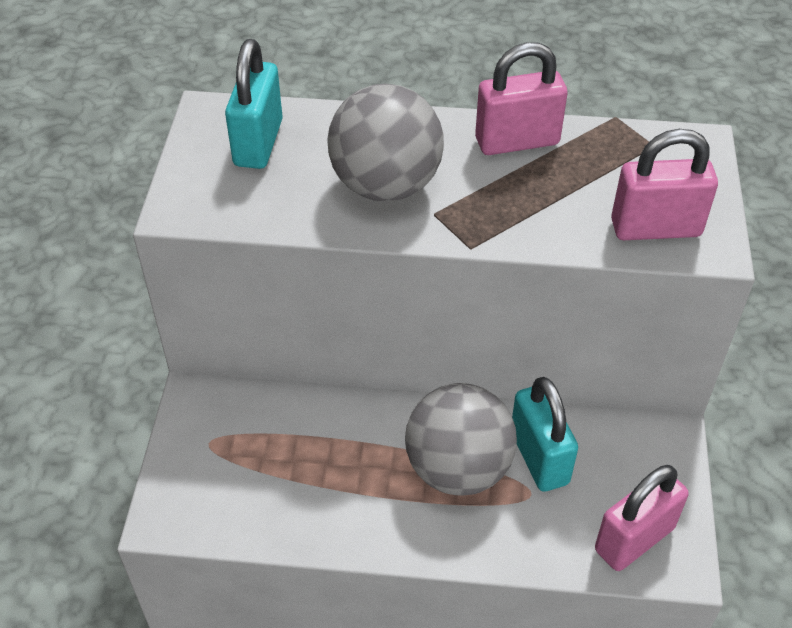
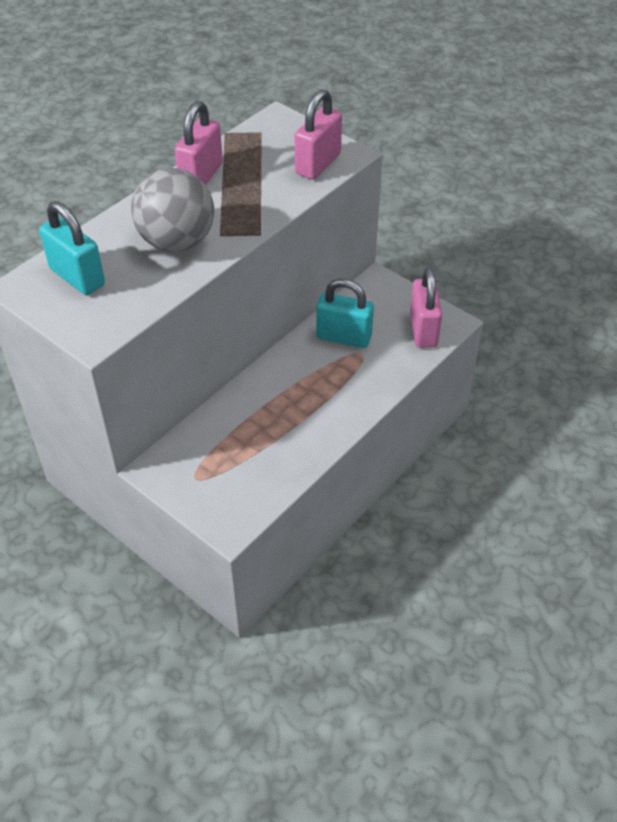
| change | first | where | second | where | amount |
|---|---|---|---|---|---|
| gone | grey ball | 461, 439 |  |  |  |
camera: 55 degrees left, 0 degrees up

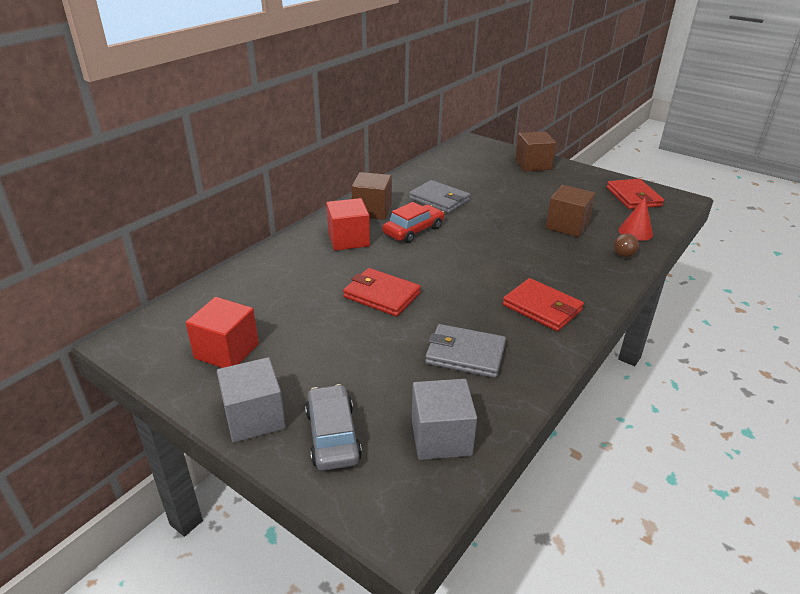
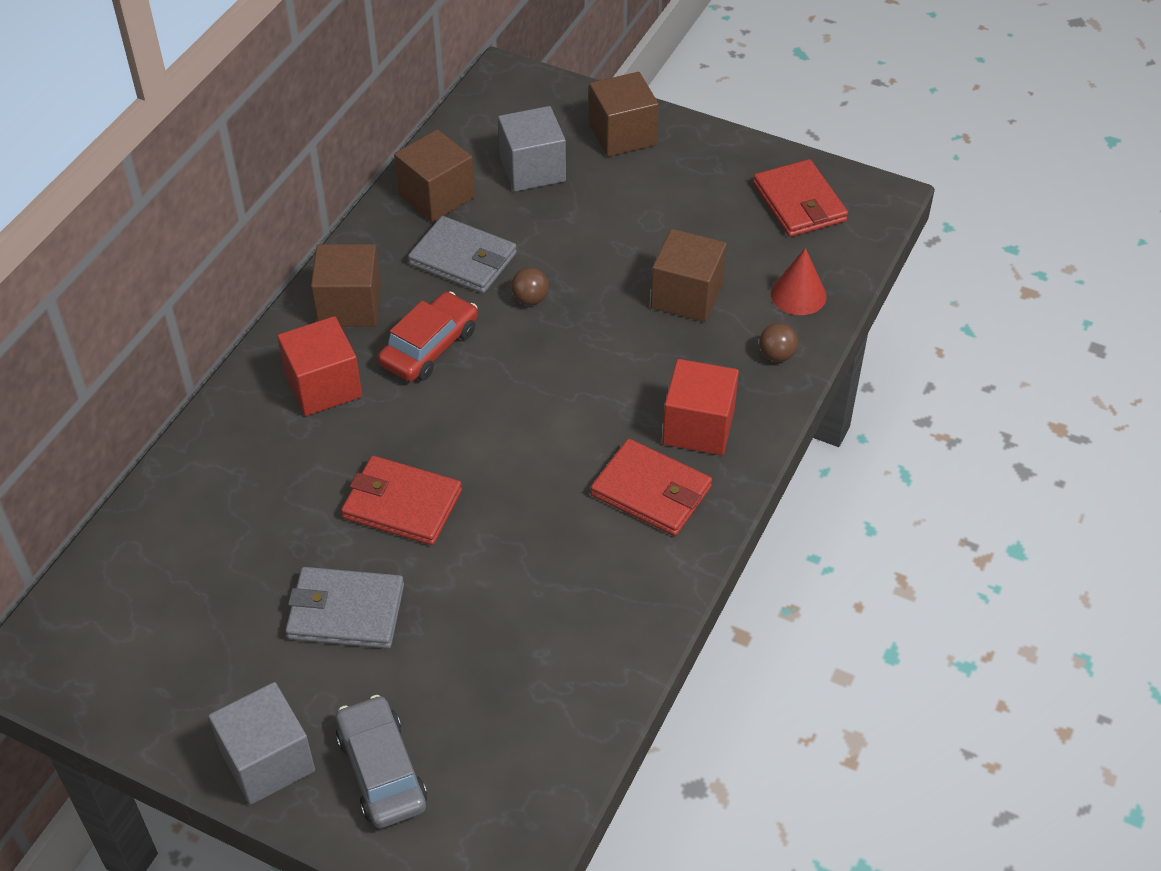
| change | first | where | second | where | amount |
|---|---|---|---|---|---|
| shifted | red cube | 222, 332 |  | 700, 407 |  |
| shifted | grey cube | 444, 419 |  | 532, 149 |  |
| shifted | grey wallet | 465, 351 |  | 344, 608 |  |
| new |  |  | brown cube | 434, 175 |  |
| new |  |  | brown ball | 530, 286 |  |
camera: 10 degrees left, 15 degrees up

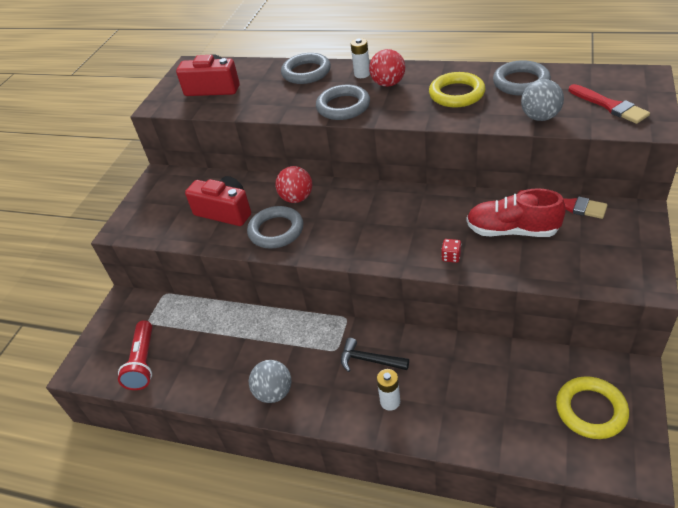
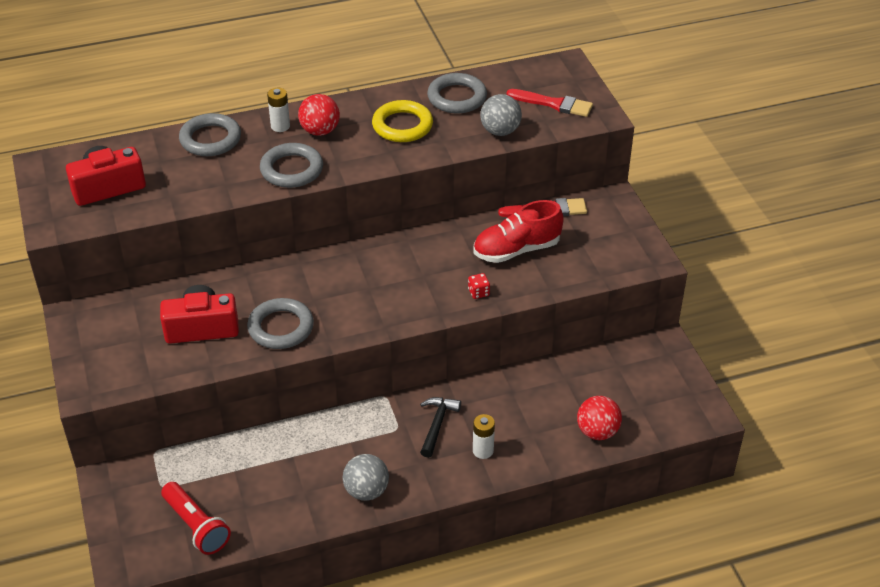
| change | first | where | second | where | amount |
|---|---|---|---|---|---|
| shifted | red ball | 293, 184 |  | 599, 418 |  |
| rotated | black hammer | 375, 355 |  | 440, 427 | 120 degrees clockwise |
| gone | yellow ring | 592, 407 |  |  |  |
camera: 40 degrees left, 0 degrees up

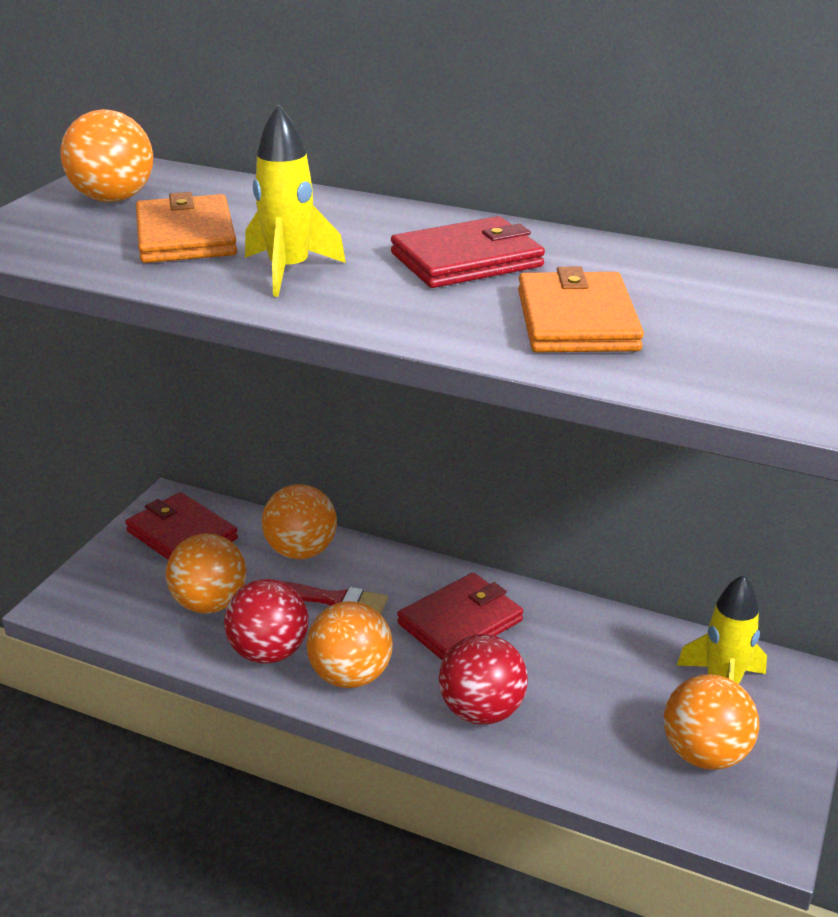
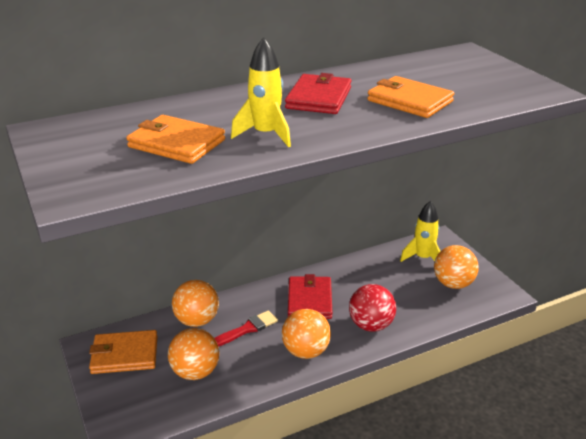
| change | first | where | second | where | amount |
|---|---|---|---|---|---|
| gone | orange ball | 106, 155 |  |  |  |
| repainted | red wallet | 181, 526 | orange wallet | 123, 352 |  |
| gone | red ball | 266, 621 |  |  |  |
camera: 50 degrees left, 0 degrees up

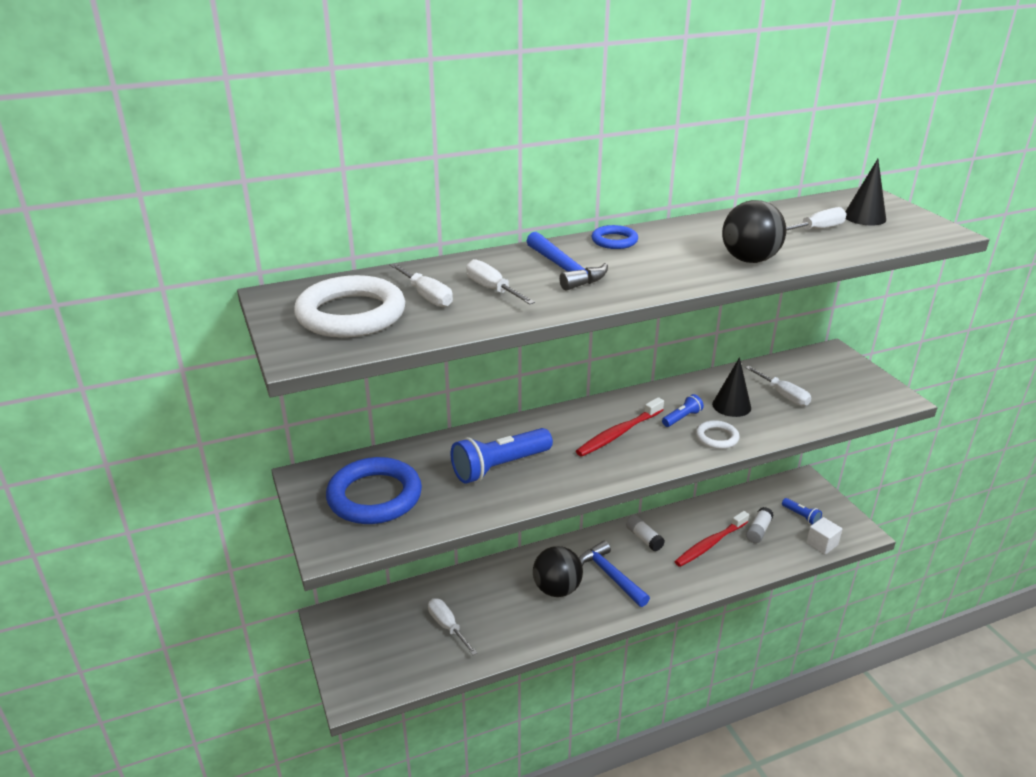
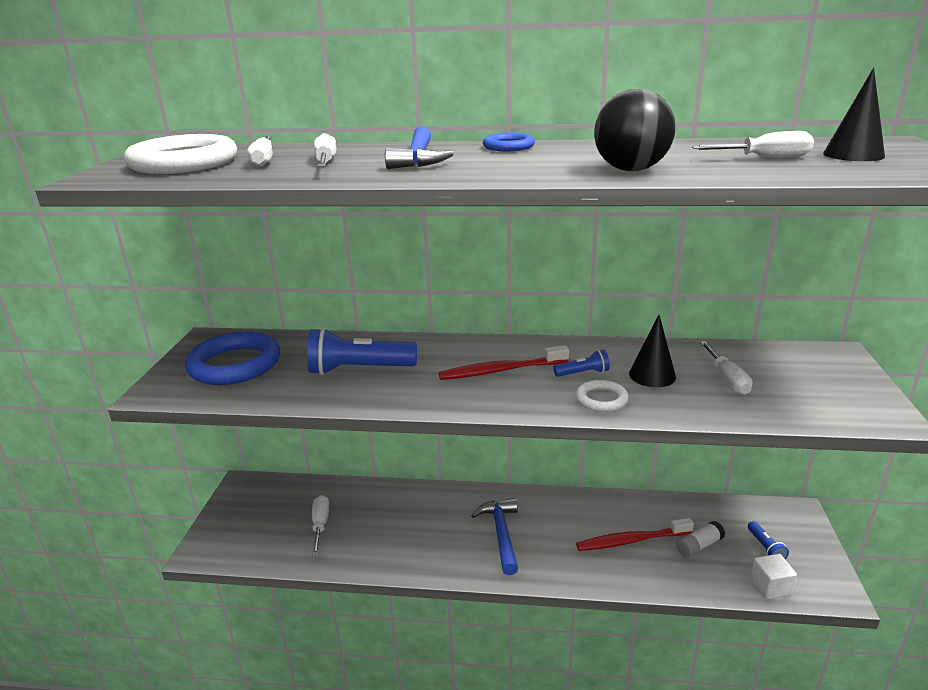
| change | first | where | second | where | amount |
|---|---|---|---|---|---|
| gone | black ball | 558, 571 |  |  |  |
| gone | white glue stick | 645, 533 |  |  |  |
camera: 30 degrees right, 5 degrees down

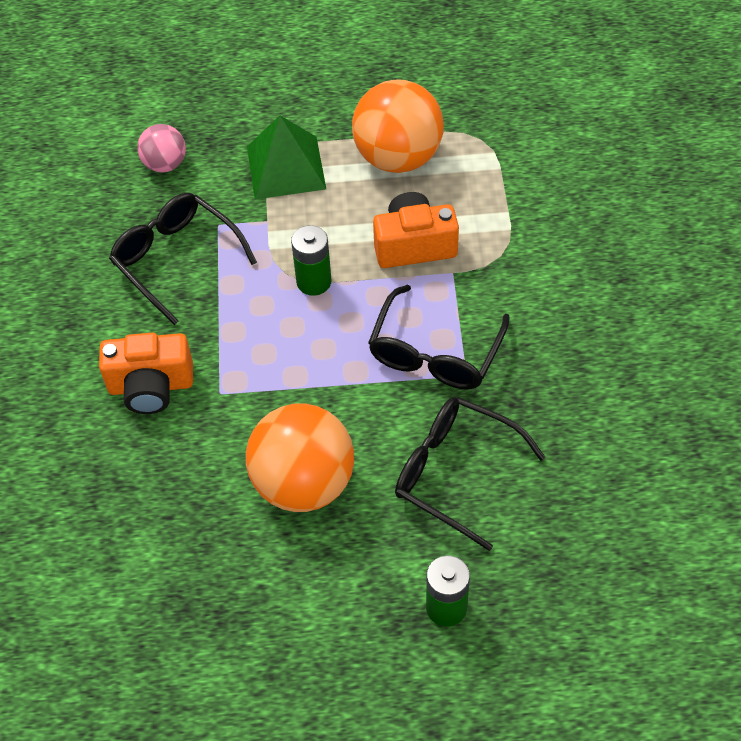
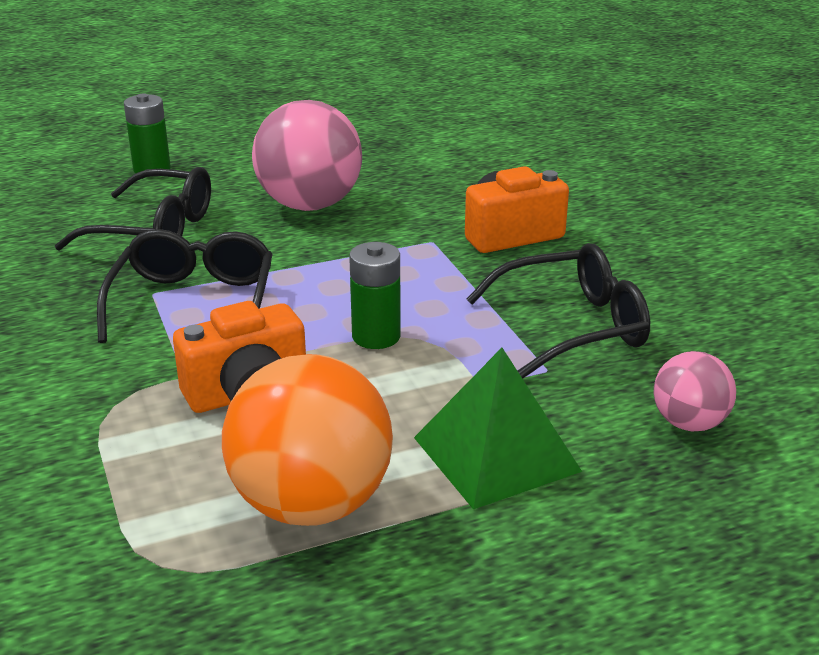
| change | first | where | second | where | amount |
|---|---|---|---|---|---|
| rotated | black glasses | 183, 259 |  | 558, 311 | 45 degrees counterclockwise |
| repainted | orange ball | 300, 457 | pink ball | 307, 155 |  |
camera: 160 degrees right, 25 degrees down

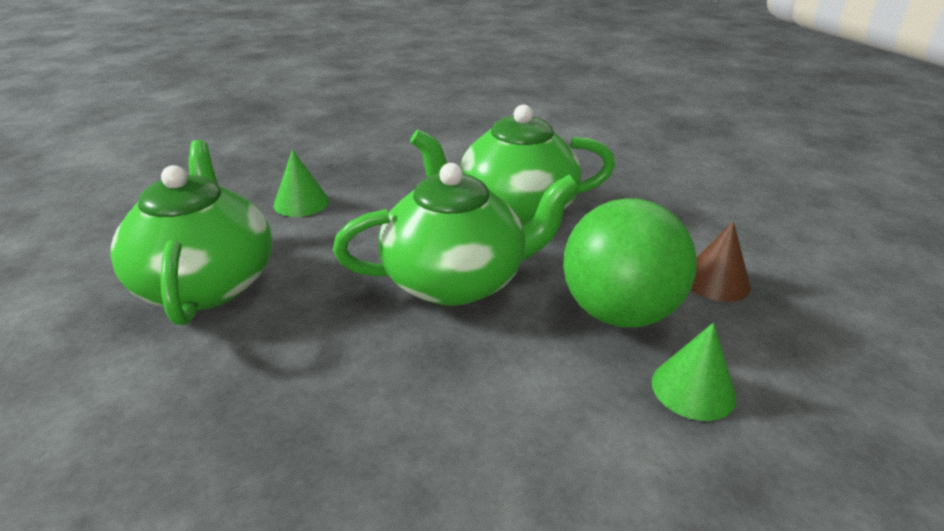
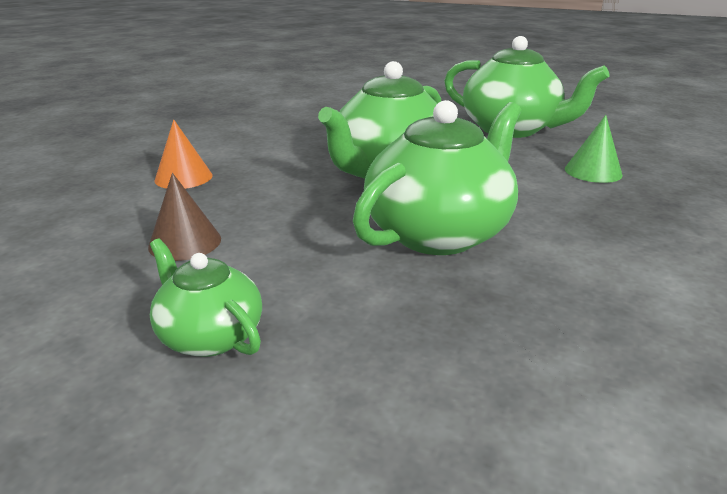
| change | first | where | second | where | amount |
|---|---|---|---|---|---|
| gone | green ball | 630, 262 |  |  |  |
| repainted | green cone | 694, 372 | orange cone | 183, 154 |  |
| new |  |  | green teapot | 206, 298 |  |
camera: 140 degrees right, 5 degrees down

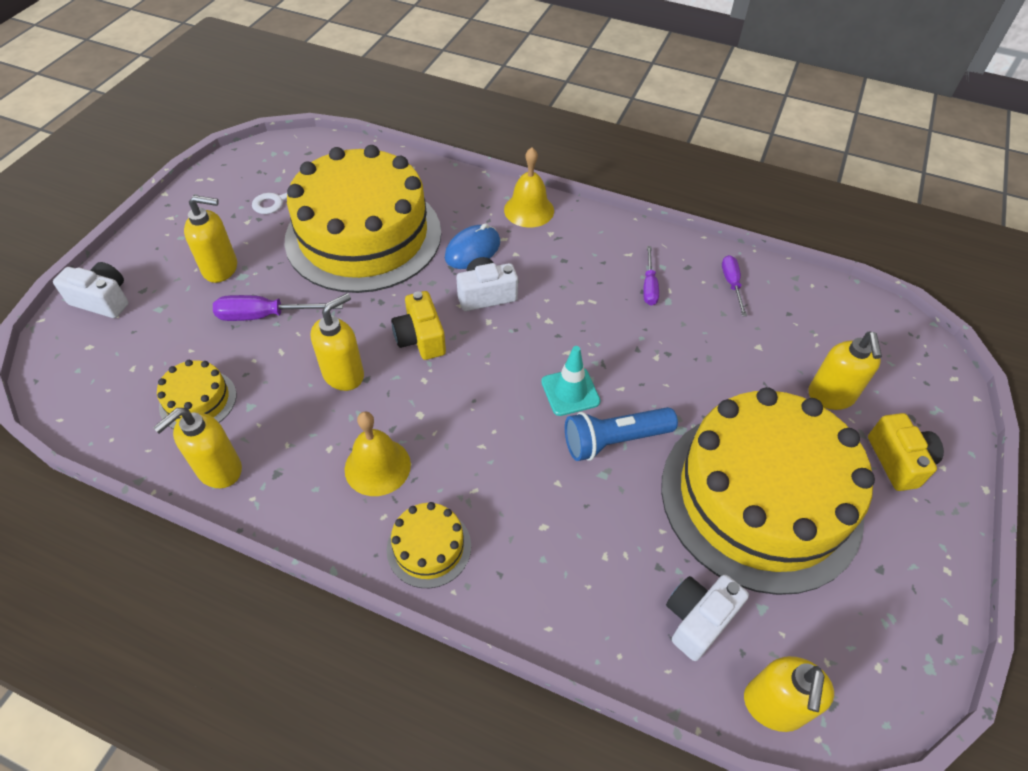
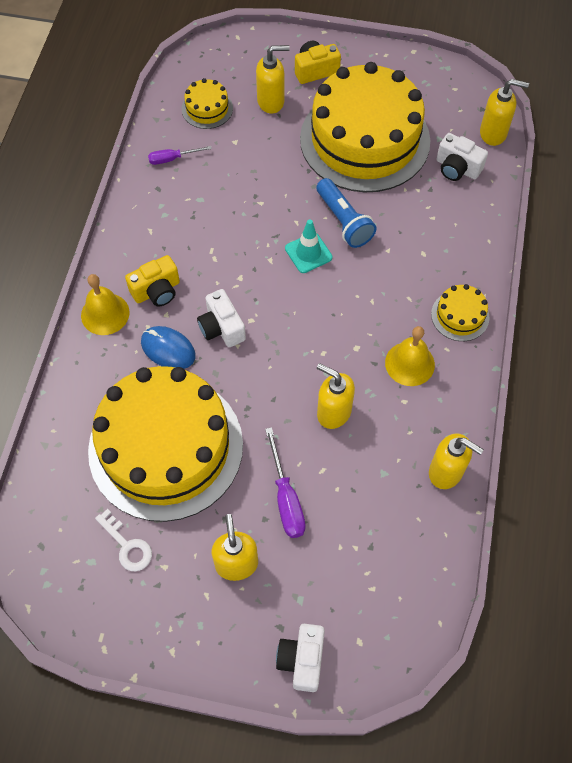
| change | first | where | second | where | amount |
|---|---|---|---|---|---|
| shifted | yellow cake | 196, 394 |  | 207, 103 |  |
| shifted | yellow camera | 418, 325 |  | 152, 280 |  |
| gone | purple screwdriver | 651, 275 |  |  |  |
camera: 100 degrees left, 10 degrees up

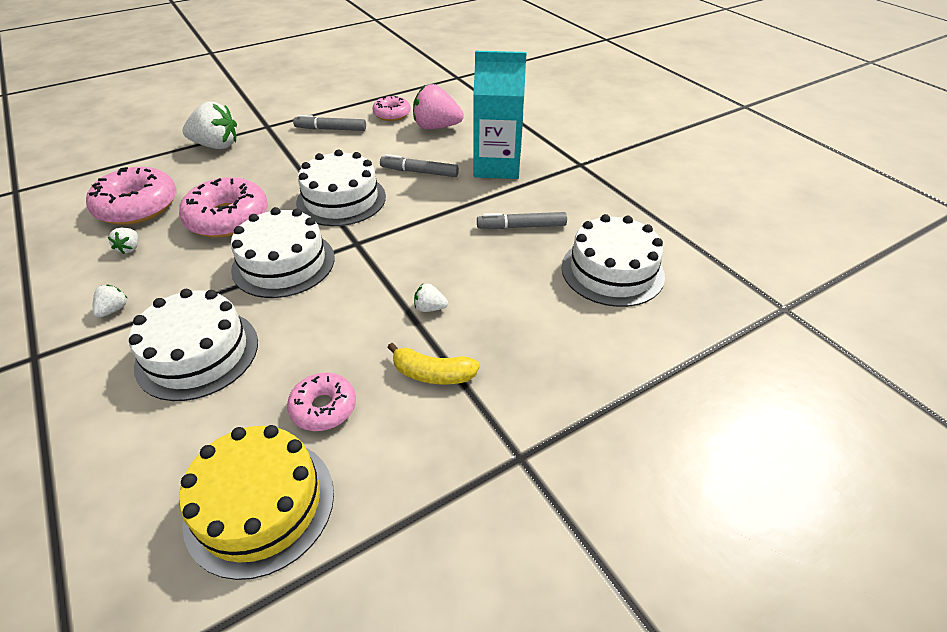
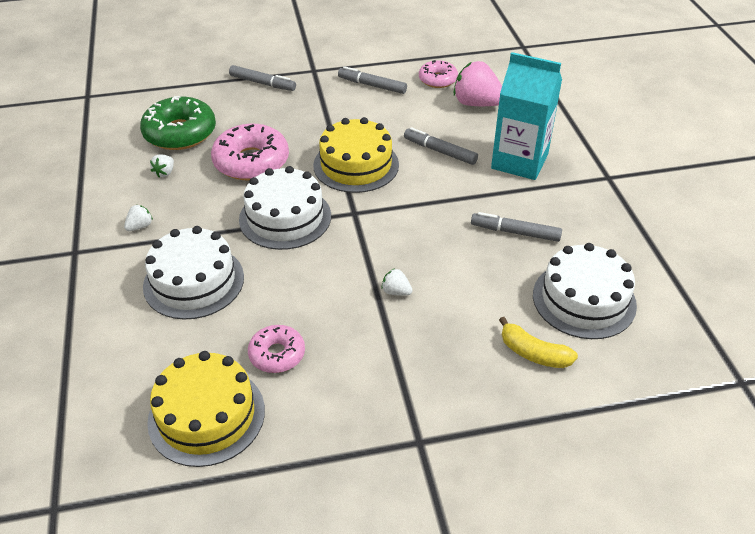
| change | first | where | second | where | amount |
|---|---|---|---|---|---|
| repainted | pink donut | 131, 196 | green donut | 178, 123 |  |
| swapped | white strawberry | 209, 125 | grey marker | 262, 78 |  |
| repainted | white cake | 341, 188 | yellow cake | 356, 155 |  |
| shifted | yellow banana | 433, 363 |  | 538, 342 |  |
camera: 20 degrees right, 0 degrees up

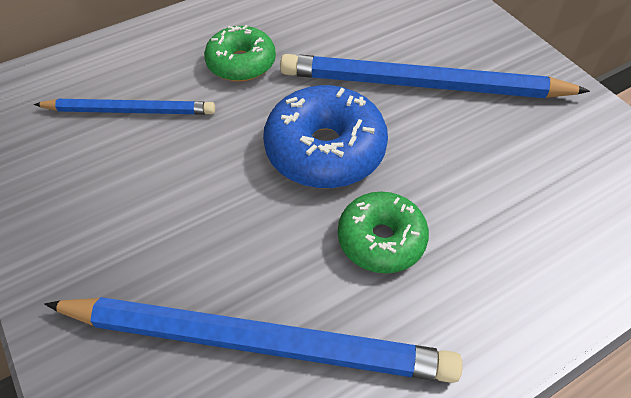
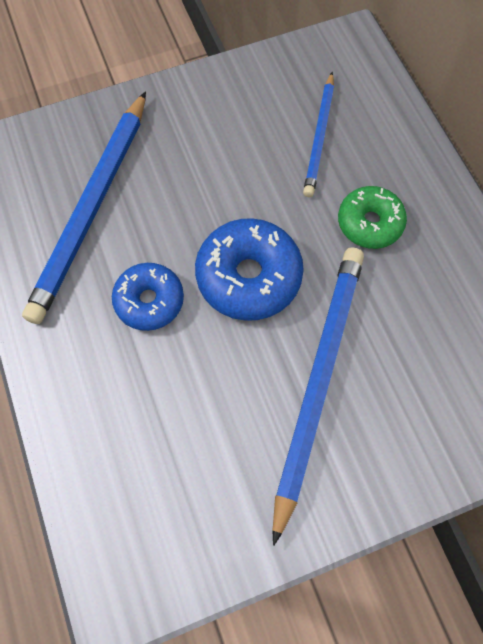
| change | first | where | second | where | amount |
|---|---|---|---|---|---|
| repainted | green donut | 383, 232 | blue donut | 148, 297 |  |
camera: 100 degrees right, 15 degrees up

